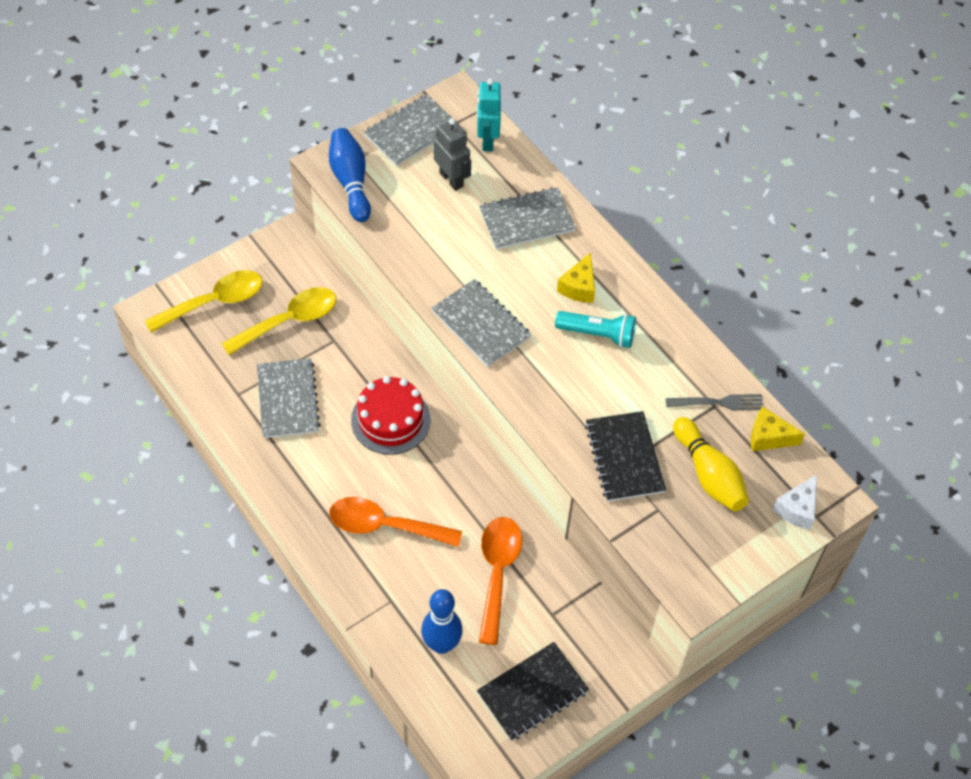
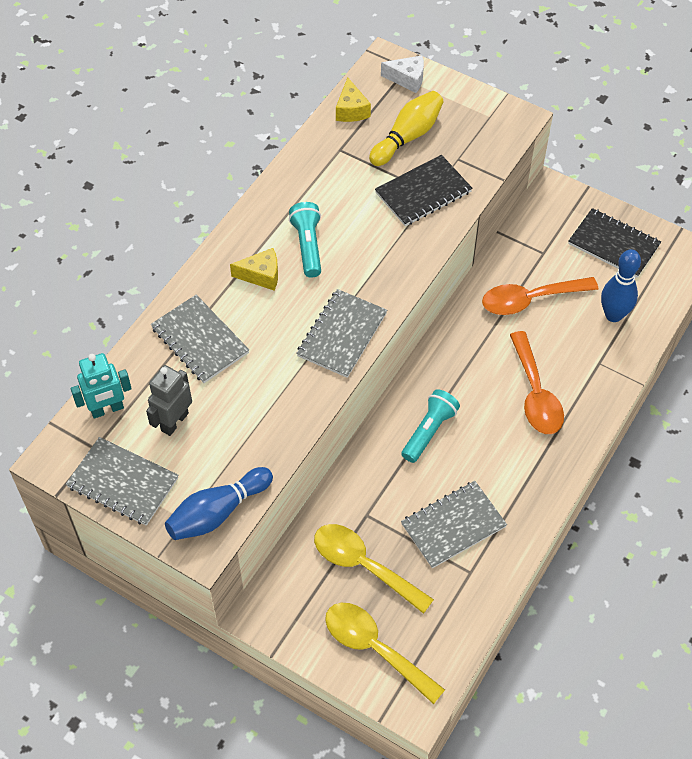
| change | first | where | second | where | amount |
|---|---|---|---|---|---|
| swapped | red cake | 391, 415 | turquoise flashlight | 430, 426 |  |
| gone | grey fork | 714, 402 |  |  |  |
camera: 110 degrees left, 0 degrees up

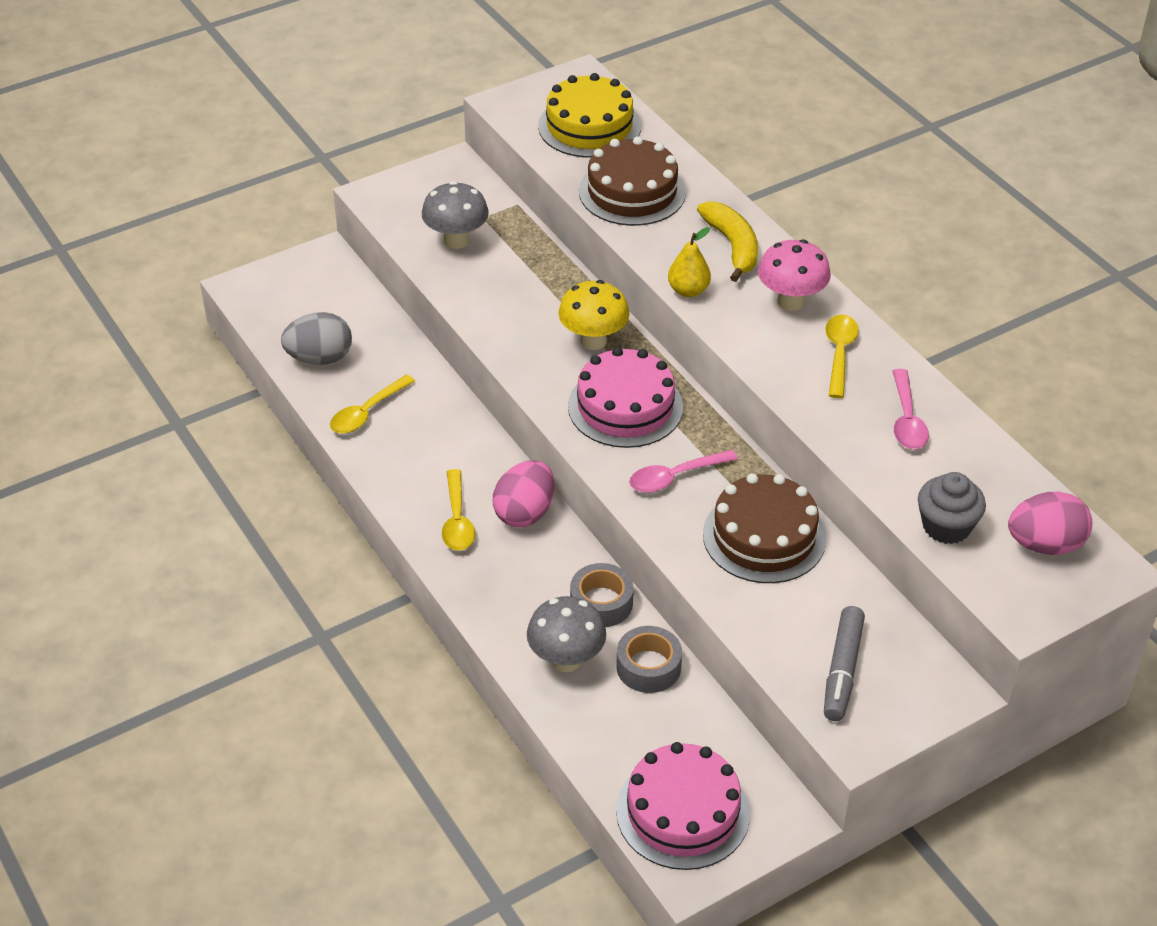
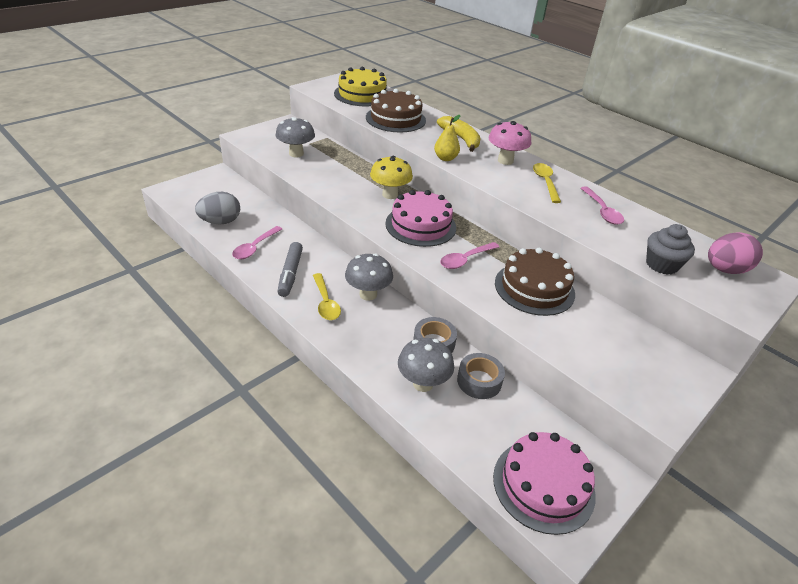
| change | first | where | second | where | amount |
|---|---|---|---|---|---|
| repainted | yellow spoon | 372, 404 | pink spoon | 257, 242 |  |
| swapped | pink egg | 524, 493 | grey mushroom | 369, 277 |  |
| shifted | grey marker | 844, 663 |  | 290, 269 |  |
camera: 15 degrees left, 5 degrees down

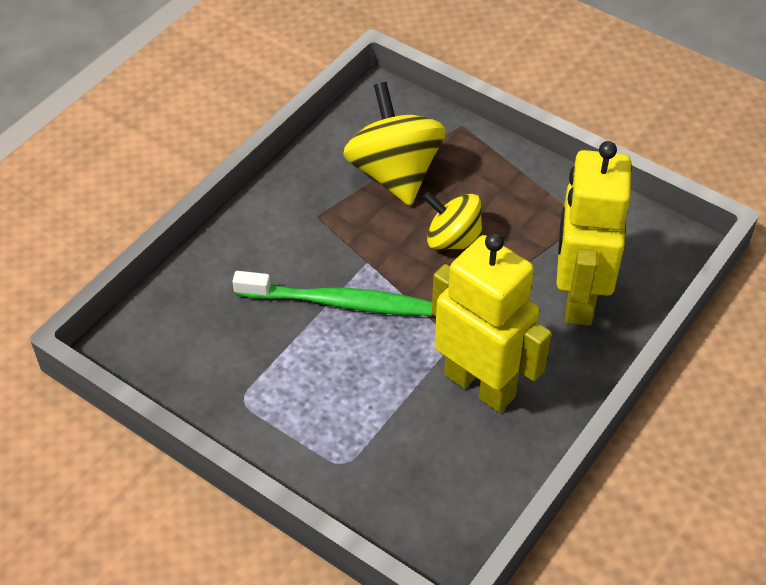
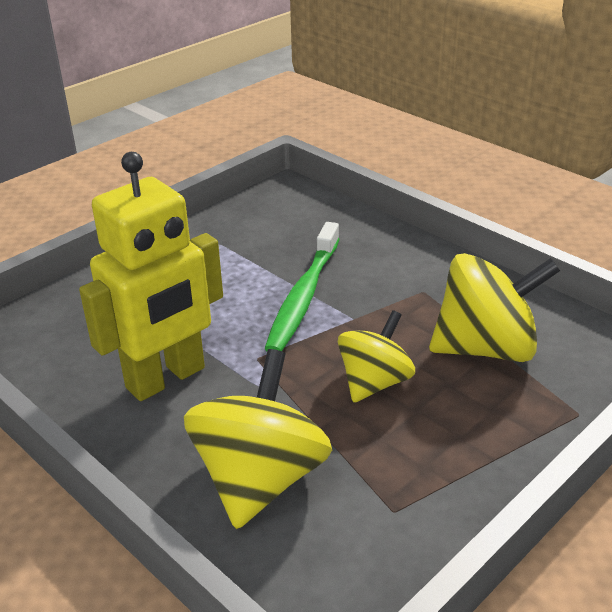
| change | first | where | second | where | amount |
|---|---|---|---|---|---|
| swapped | yellow robot | 593, 233 | yellow spinning top | 258, 439 |  |
camera: 100 degrees right, 15 degrees down

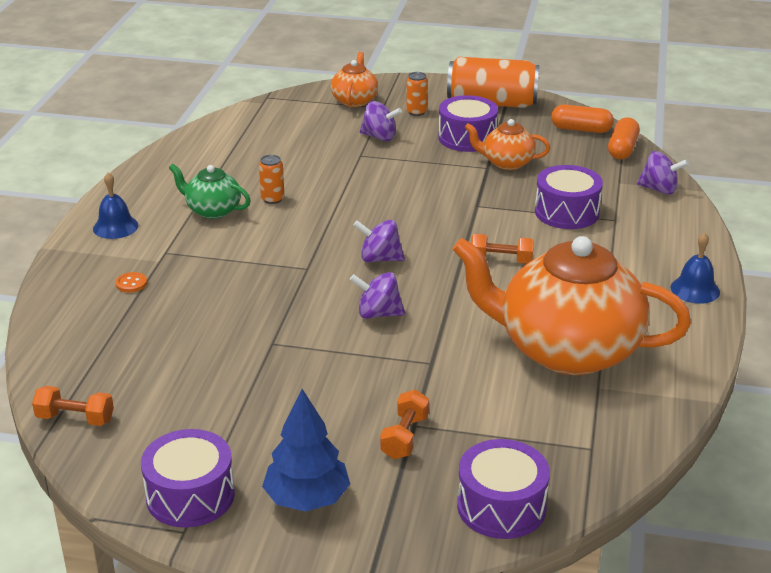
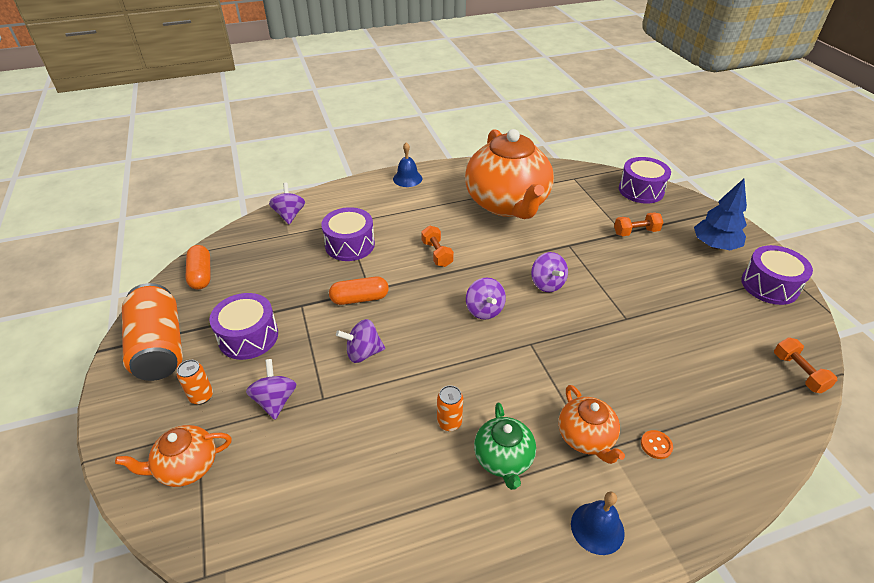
| change | first | where | second | where | amount |
|---|---|---|---|---|---|
| shifted | orange teapot | 507, 144 |  | 591, 424 |  |
| shifted | orange capsule | 624, 138 |  | 359, 291 |  |
| new |  |  | purple spinning top | 360, 341 |  |
camera: 120 degrees left, 10 degrees up

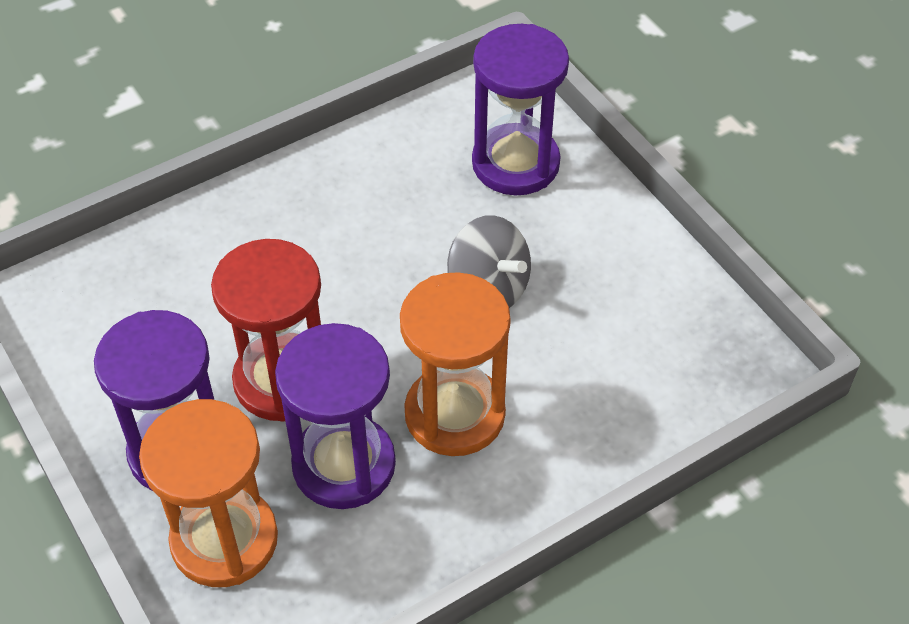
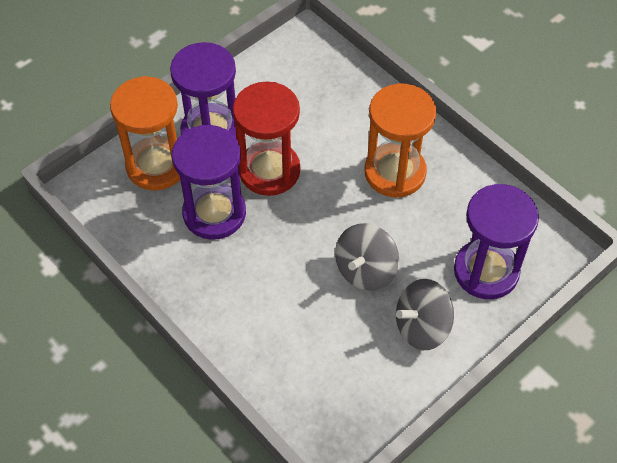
| change | first | where | second | where | amount |
|---|---|---|---|---|---|
| shifted | orange hourglass | 455, 364 |  | 400, 141 |  |
| new |  |  | grey spinning top | 425, 314 |  |
camera: 80 degrees right, 5 degrees up

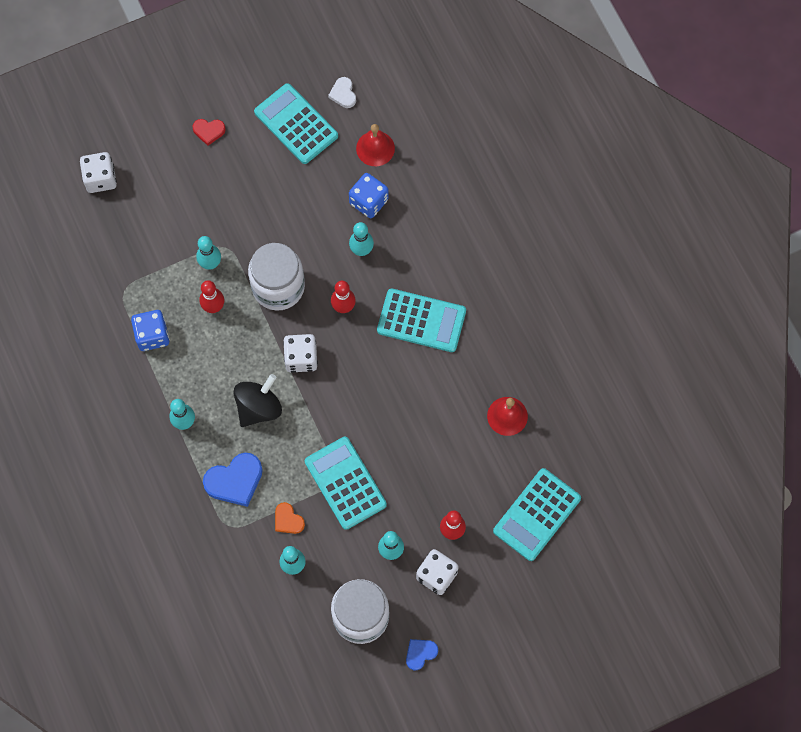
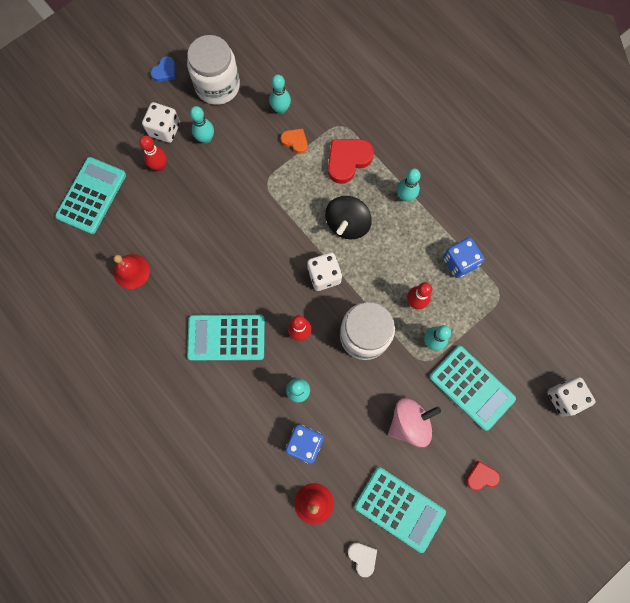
| change | first | where | second | where | amount |
|---|---|---|---|---|---|
| repainted | blue heart | 233, 480 | red heart | 351, 161 |  |
| shifted | turquoise calculator | 346, 483 |  | 473, 388 |  |
| new |  |  | pink spinning top | 414, 422 |  |
camera: 165 degrees right, 5 degrees up

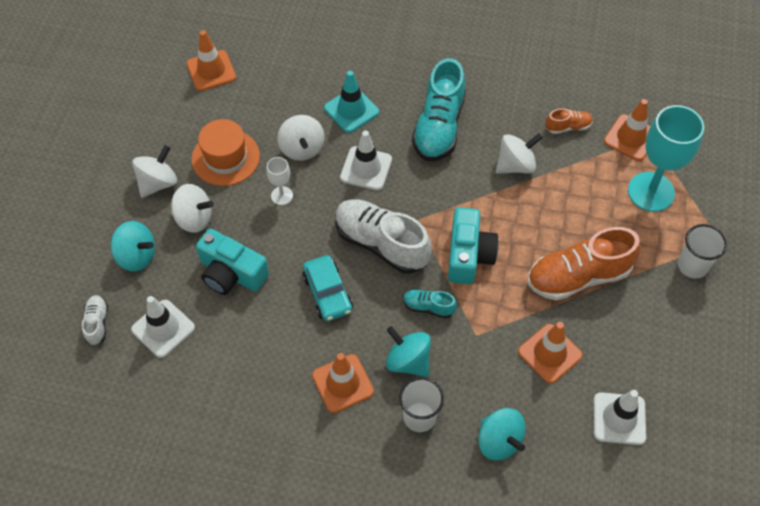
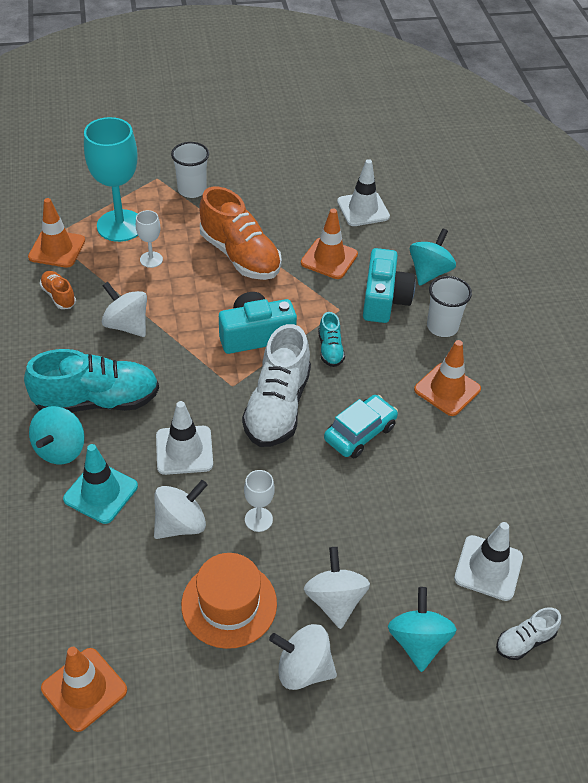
| change | first | where | second | where | amount |
|---|---|---|---|---|---|
| shifted | turquoise camera | 232, 262 |  | 389, 285 |  |
| shifted | turquoise spinning top | 408, 351 |  | 57, 435 |  |
| new |  |  | white goblet | 149, 239 |  |
camera: 115 degrees left, 10 degrees down

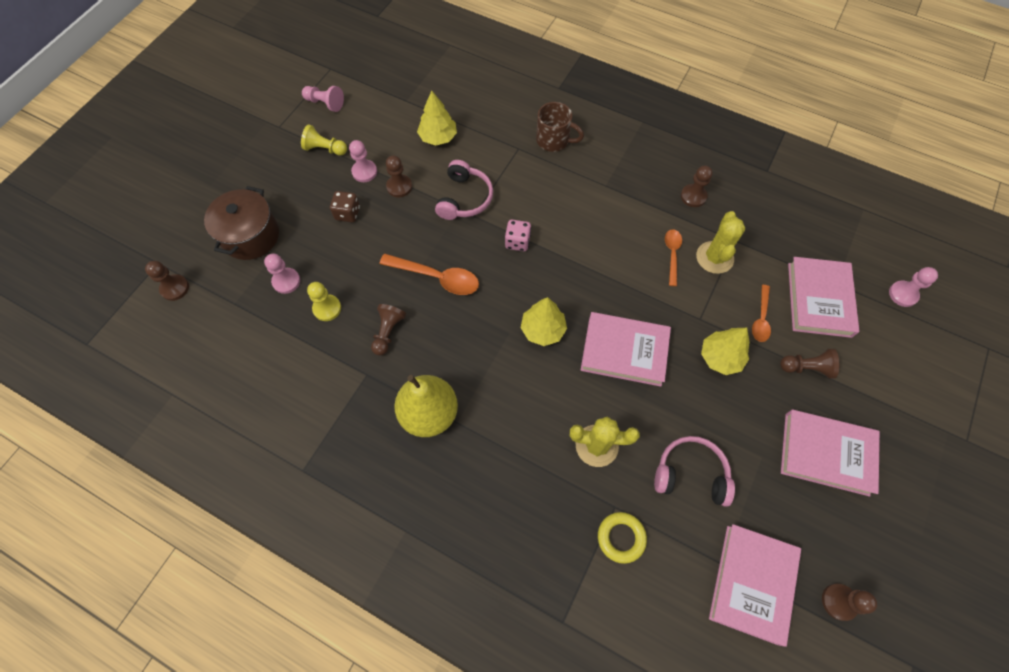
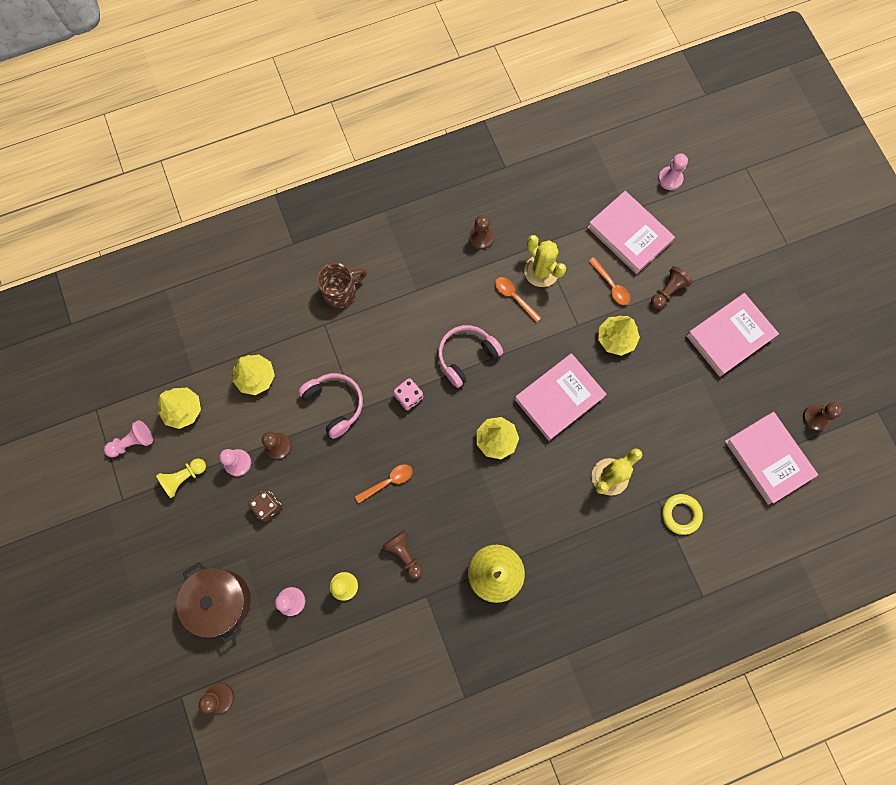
| change | first | where | second | where | amount |
|---|---|---|---|---|---|
| scaled | orange spoon | 429, 274 |  | 384, 483 | x0.62 |
| shifted | pink headphones | 694, 471 |  | 470, 356 |  |
| new |  |  | yellow tree | 179, 408 |  |
camera: 50 degrees left, 10 degrees up

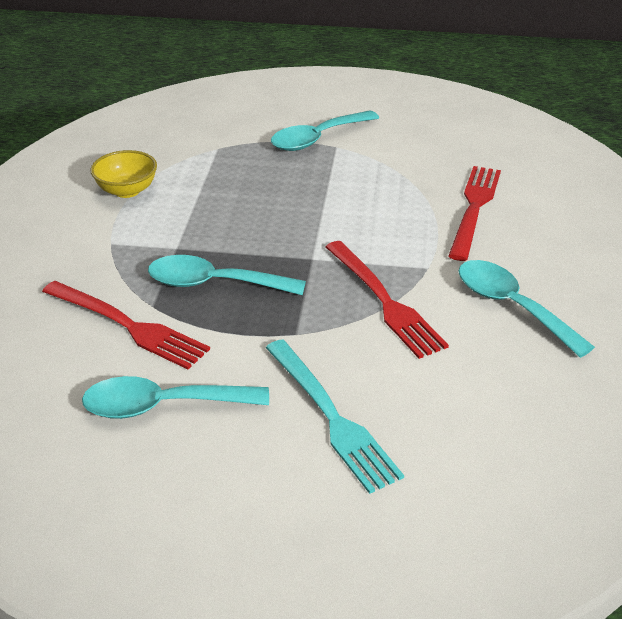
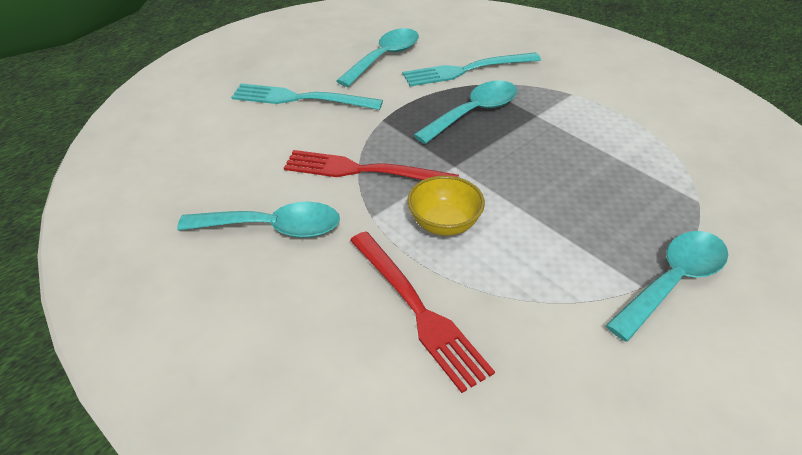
| change | first | where | second | where | amount |
|---|---|---|---|---|---|
| repainted | red fork | 126, 325 | turquoise fork | 472, 69 |  |
| shifted | yellow bowl | 123, 174 |  | 446, 205 |  |
| rotated | turquoise spoon | 325, 130 |  | 666, 286 | 45 degrees clockwise |
camera: 130 degrees right, 5 degrees up

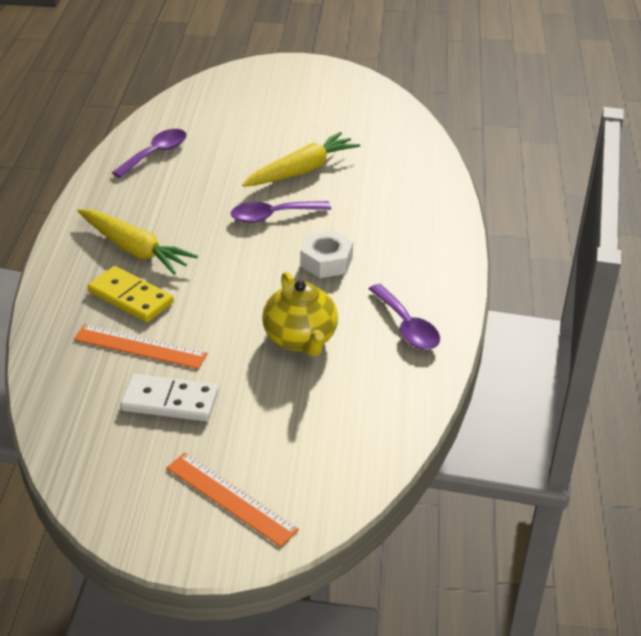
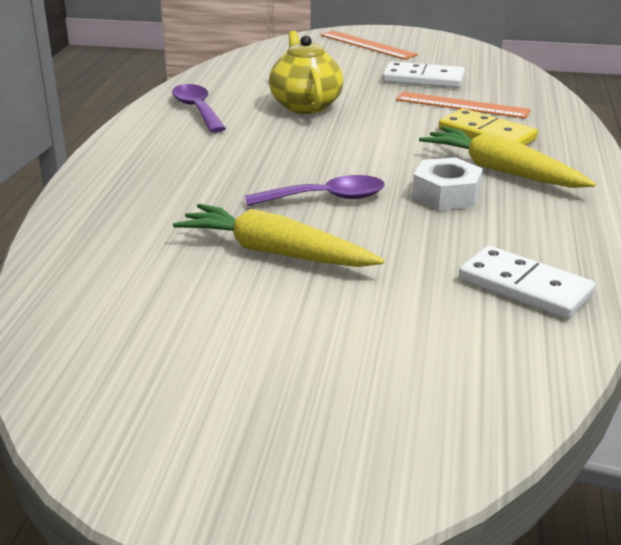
| change | first | where | second | where | amount |
|---|---|---|---|---|---|
| swapped | purple spoon | 149, 153 | white domino | 527, 282 |  |
| rotated | yellow carrot | 301, 159 |  | 278, 235 | 60 degrees clockwise |
| shifted | white nut | 326, 254 |  | 447, 183 |  |
camera: 175 degrees left, 10 degrees down

